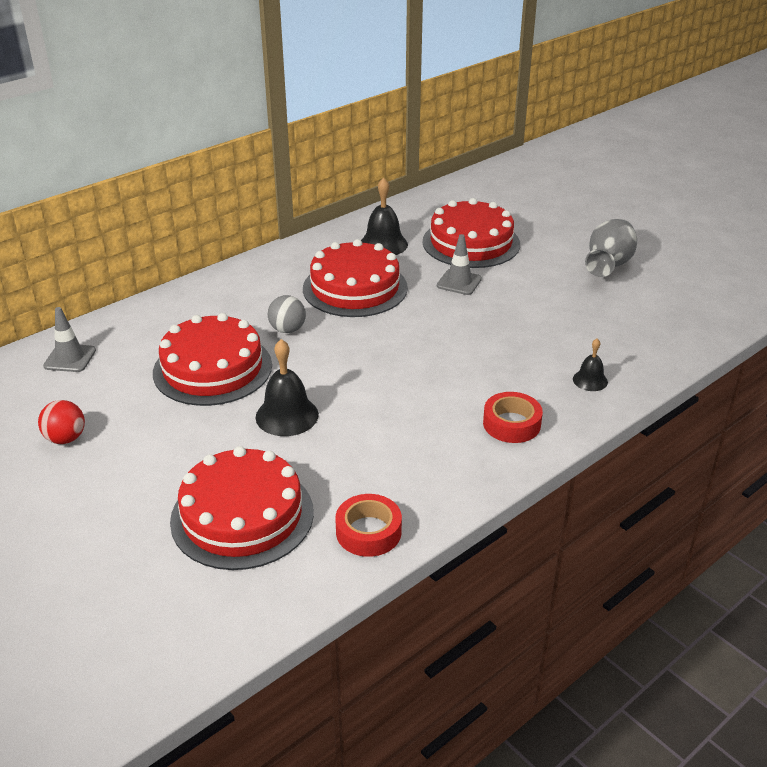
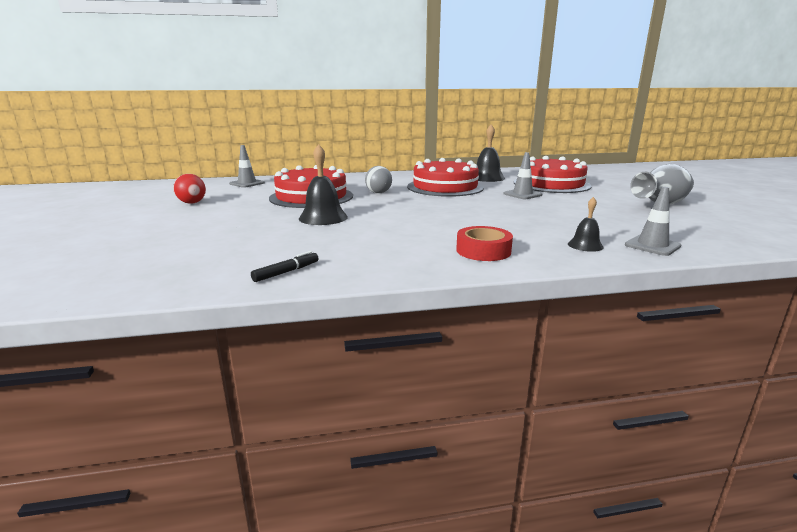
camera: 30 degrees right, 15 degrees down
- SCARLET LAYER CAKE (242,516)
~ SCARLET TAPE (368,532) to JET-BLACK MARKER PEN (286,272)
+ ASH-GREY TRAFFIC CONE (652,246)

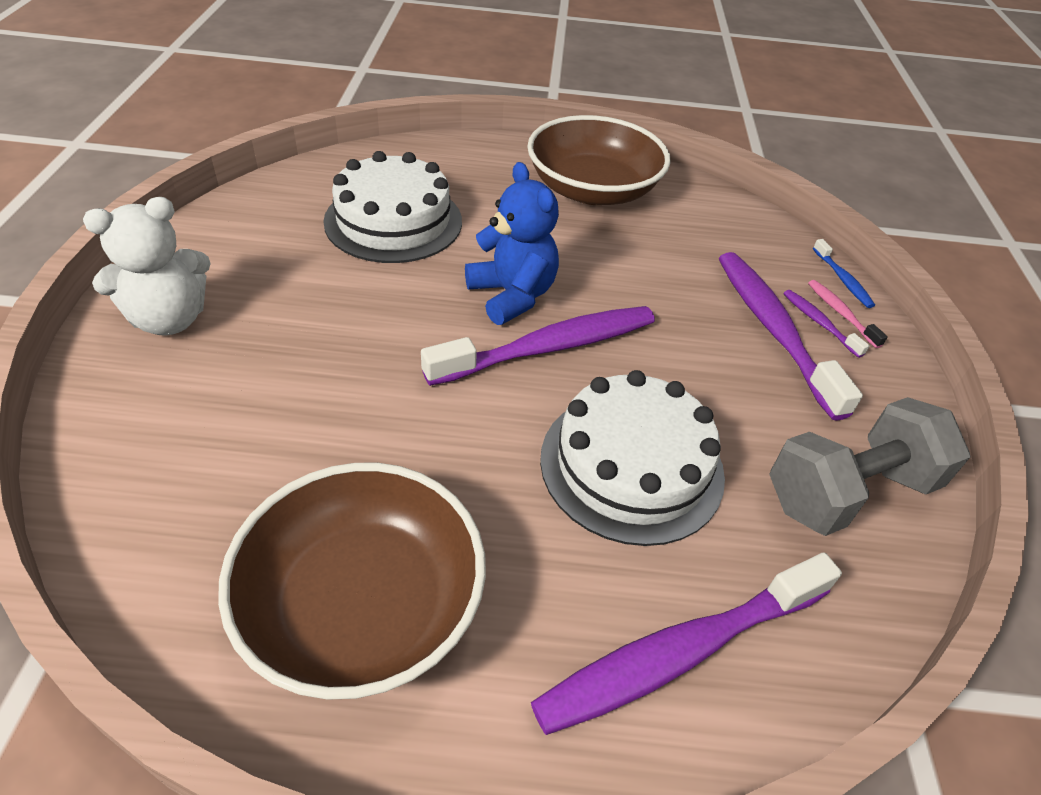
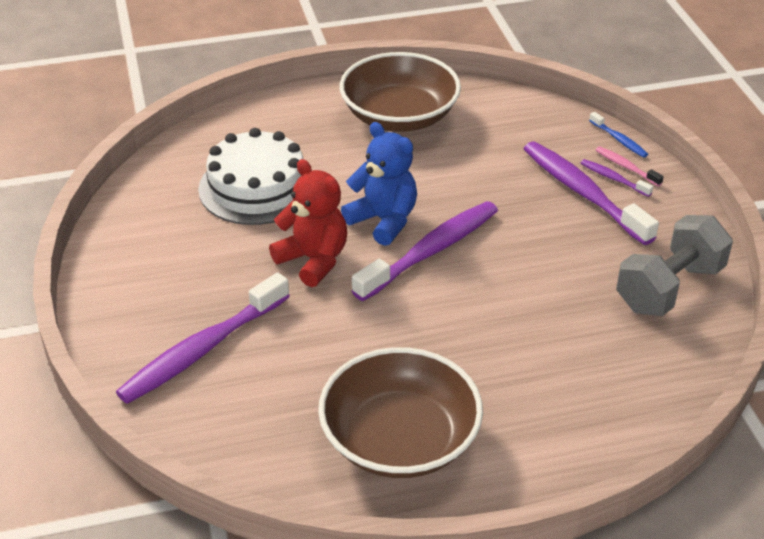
camera: 15 degrees left, 5 degrees down
- WHITE TEDDY BEAR (169,319)
- WHITE LAYER CAKE (631,465)
~ PURPLE DENTAL BRUSH (679,652) to (201,350)
+ SCARLET TEDDY BEAR (313,260)

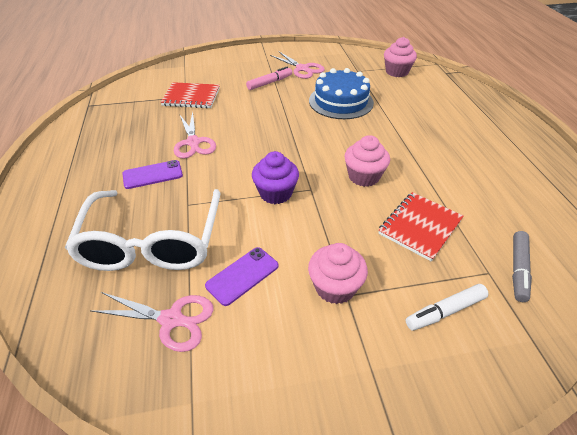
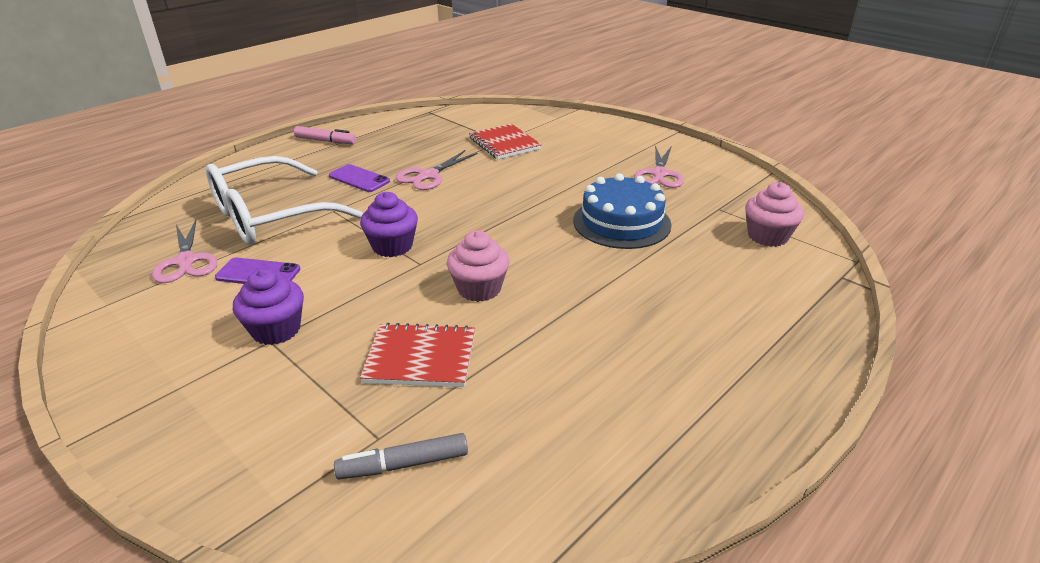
camera: 55 degrees right, 10 degrees down
~ ROSY MARKER PEN (270,83) to (325,141)
~ ROSY CUPCAKE (335,287) to PURPLE CUPCAKE (276,330)
- WHITE MARKER PEN (445,311)

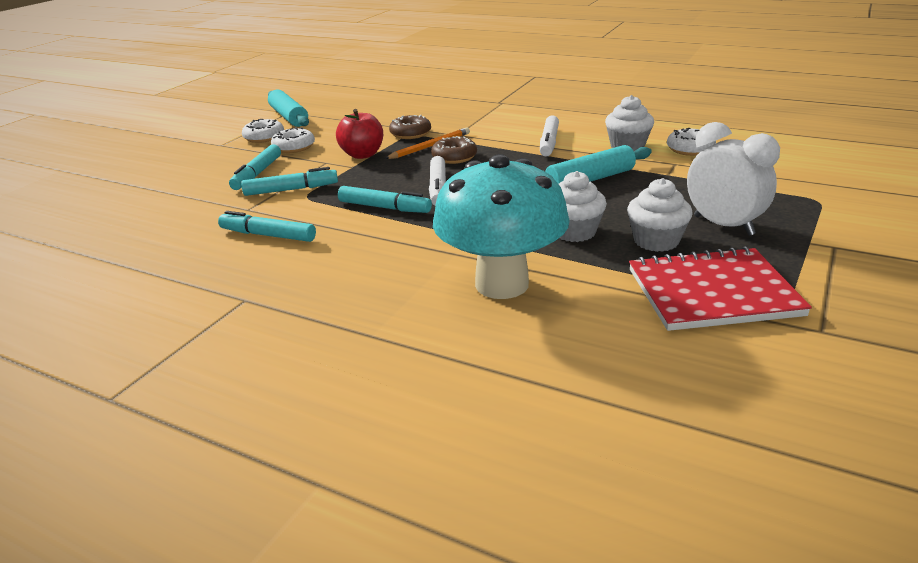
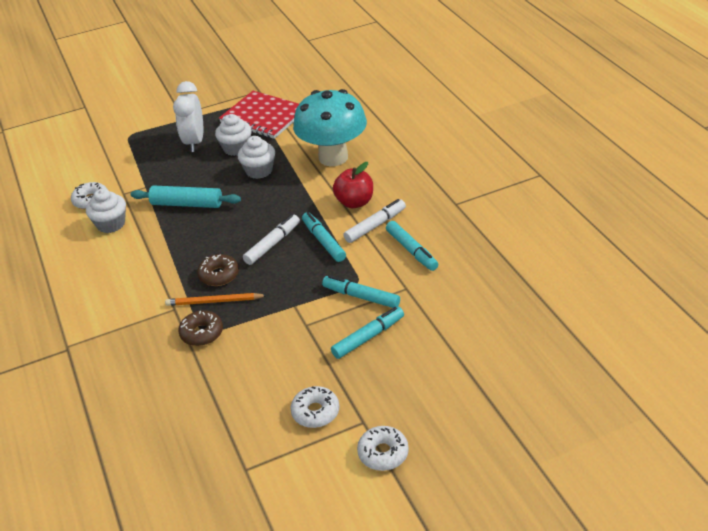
camera: 140 degrees left, 10 degrees up
- TURQUOISE ROLLING PIN (288,117)
~ SCARLET TOY APPLE (362,155) to (354,202)
~ WHITE MARKER PEN (549,142) to (375,225)
~ WHITE GLAZED DONUT (294,147) to (383,453)

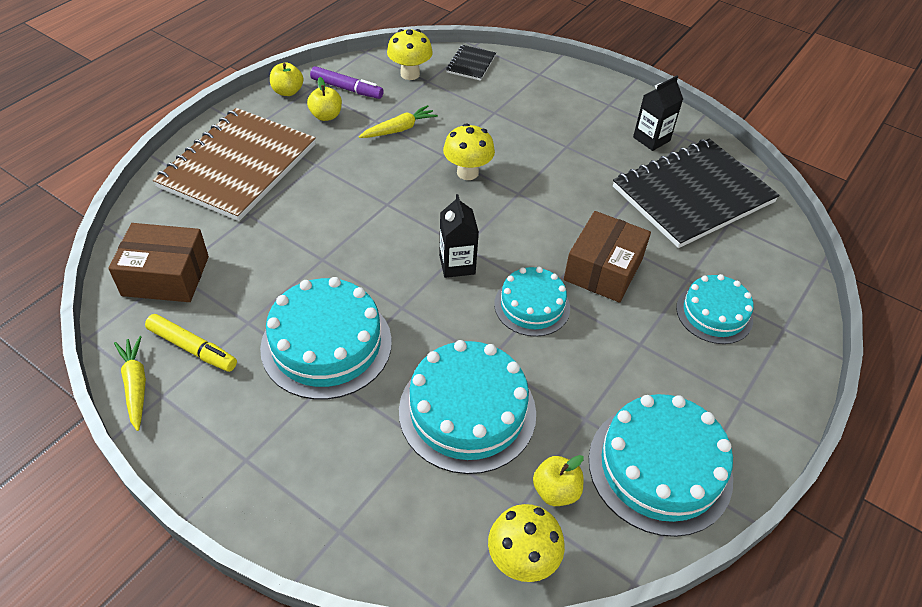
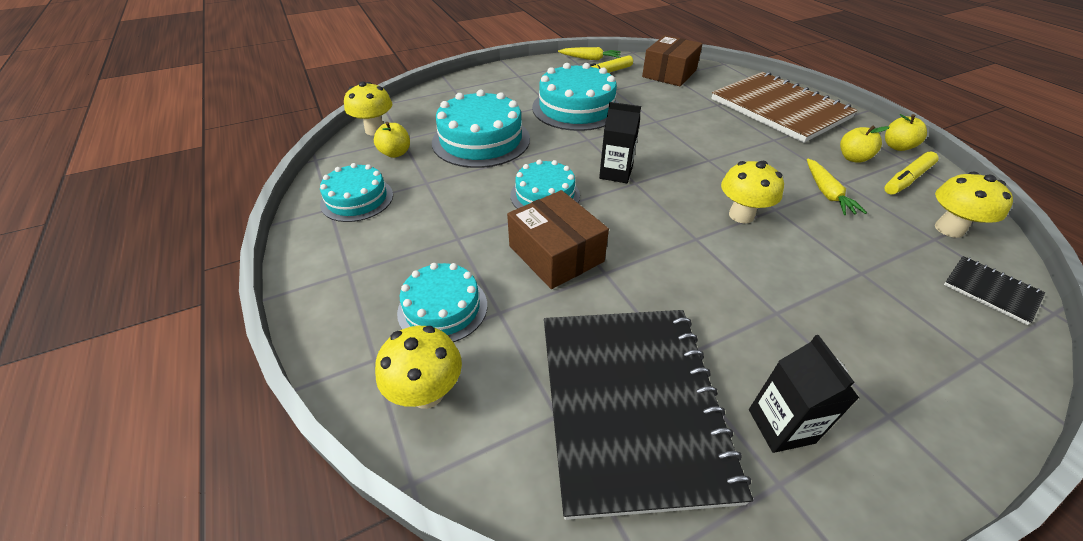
camera: 120 degrees right, 5 degrees down
~ PURPLE MARKER PEN (347,89) to YELLOW MARKER PEN (907,179)
~ TURQUOISE LAYER CAKE (660,467) = (357,199) x0.62
+ YELLOW FUNGUS (427,392)

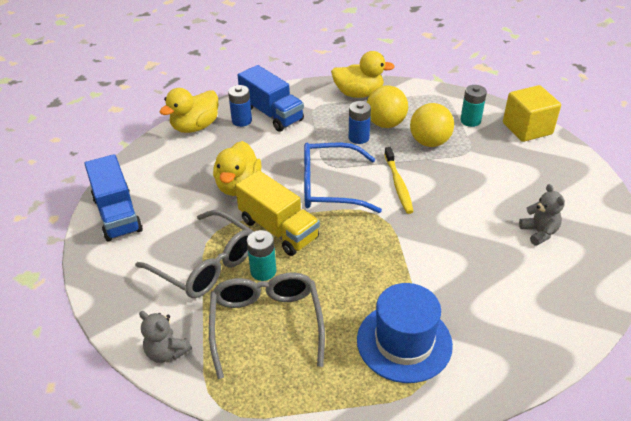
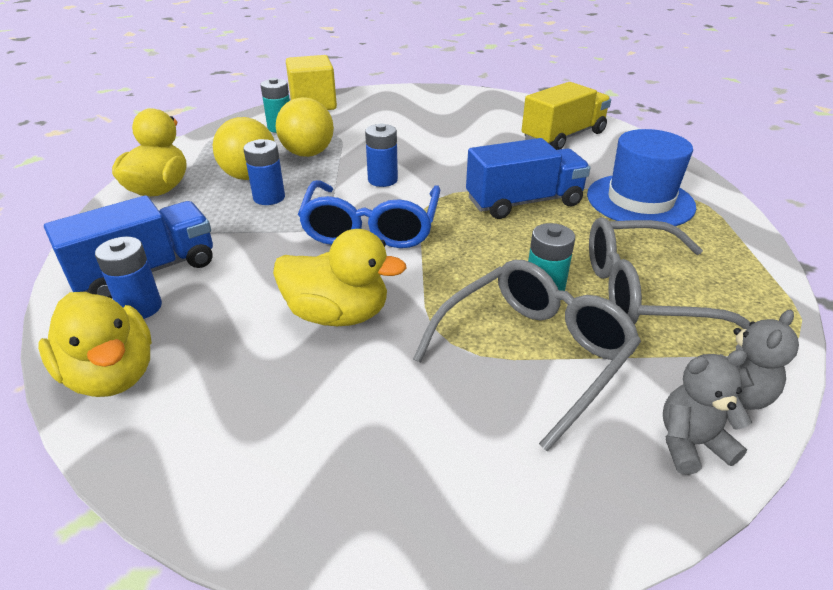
camera: 85 degrees left, 5 degrees down
~ YELLOW DENTAL BRUSH (398,184) to ROYAL BLUE AA BATTERY (382,180)
~ ROYAL BLUE TOY TRUCK (117,214) to (524,202)
~ YELLOW TOY TRUCK (278,229) to (563,137)
~ ASH-GREY TEDDY BEAR (539,232) to (691,444)

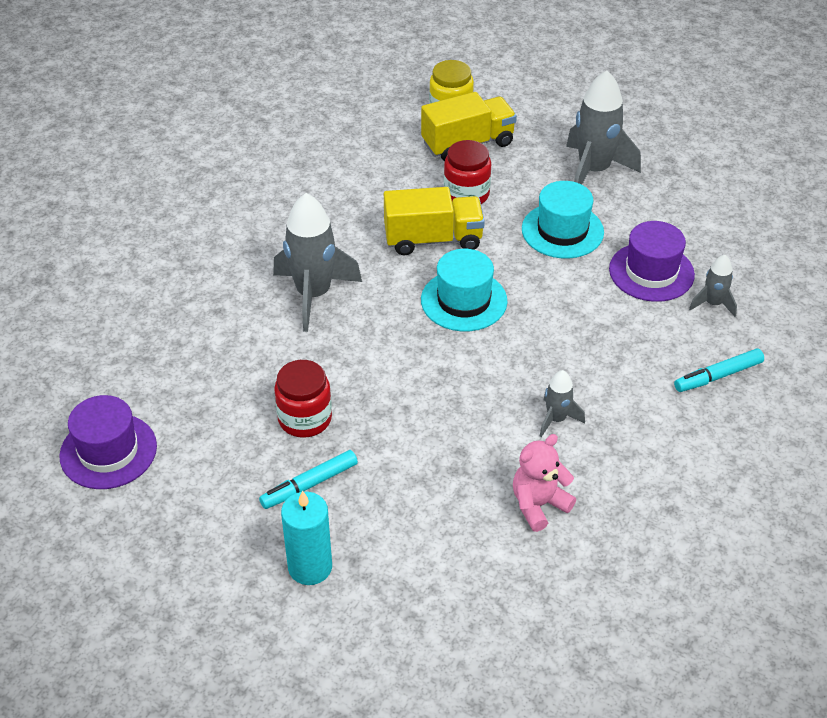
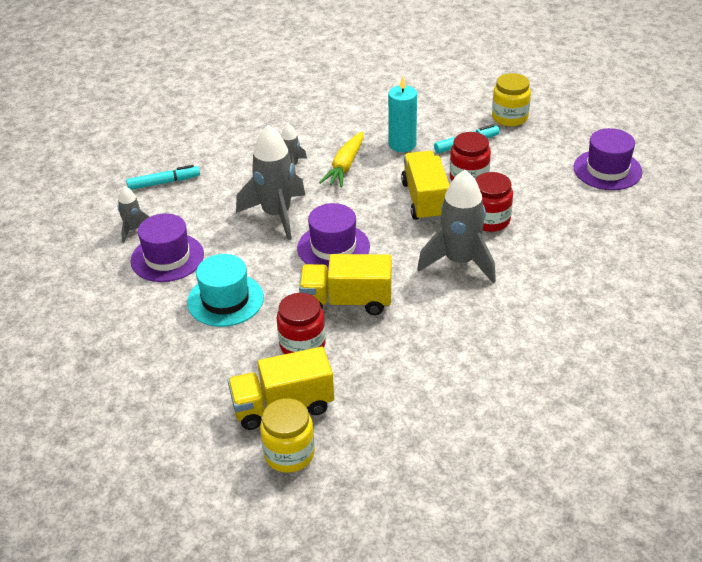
camera: 170 degrees left, 5 degrees down
~ ASH-GREY TOY ROCKET (593,171) to (276,215)
~ TURQUOISE TALL HAT (464,300) to PURPLE TALL HAT (333,247)
- ROSY TEDDY BEAR (538,505)
~ TURQUOISE PILLAR CANDLE (310,567) to (402,144)
+ YELLOW JAM JAR (509,117)
+ YELLOW TOY CARROT (345,166)
+ YELLOW TOY TRUCK (425,200)
+ SCARLET JAM JAR (489,220)

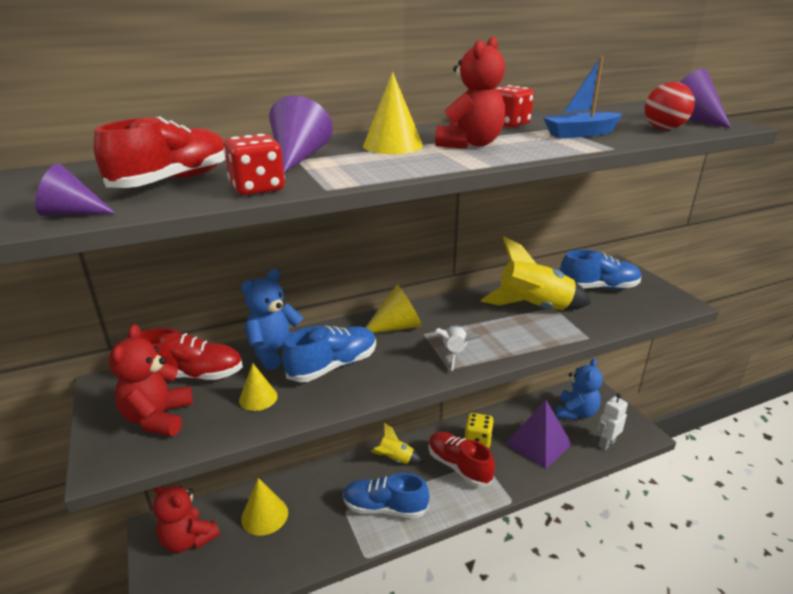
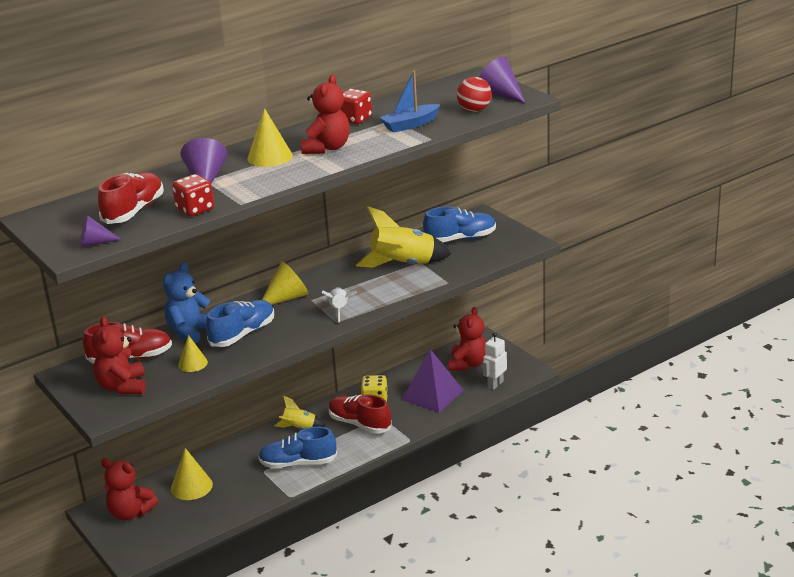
camera: 10 degrees left, 0 degrees up
~ ROYAL BLUE TEDDY BEAR (576,412) to SCARLET TEDDY BEAR (468,364)

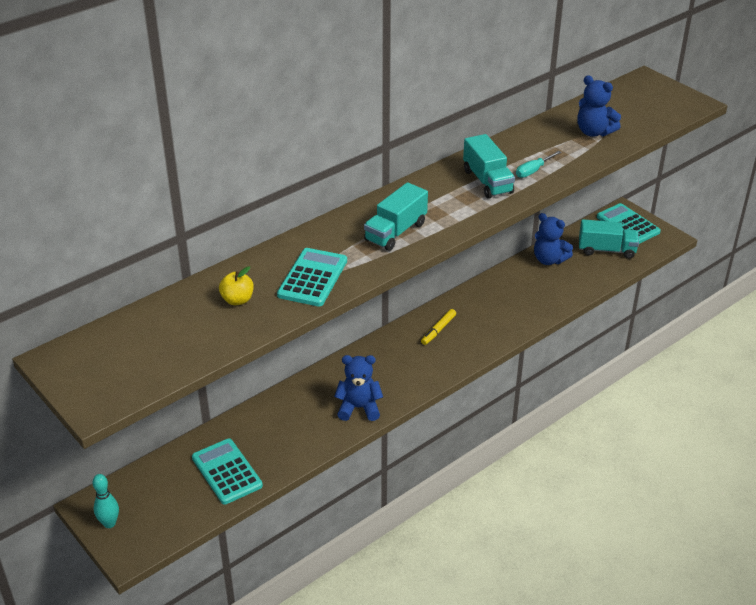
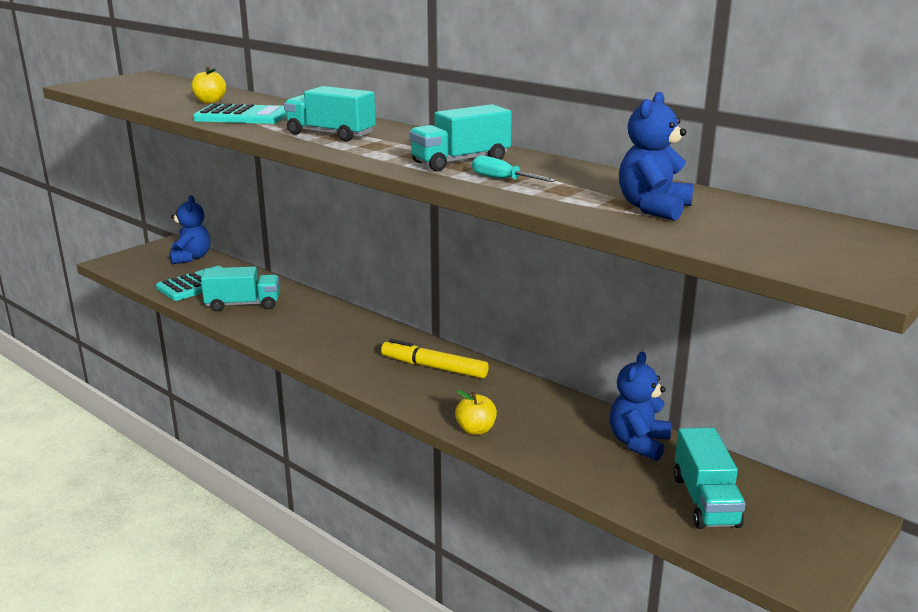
camera: 80 degrees right, 15 degrees down
- TURQUOISE ADDING MACHINE (628,224)
~ YELLOW MARKER PEN (438,330) = (434,367) x1.52
~ ROYAL BLUE TEDDY BEAR (359,408) to (191,258)
- TURQUOISE TENPIN (109,523)
+ TURQUOISE TOY TRUCK (243,305)
+ YELLOW TOY APPLE (476,430)

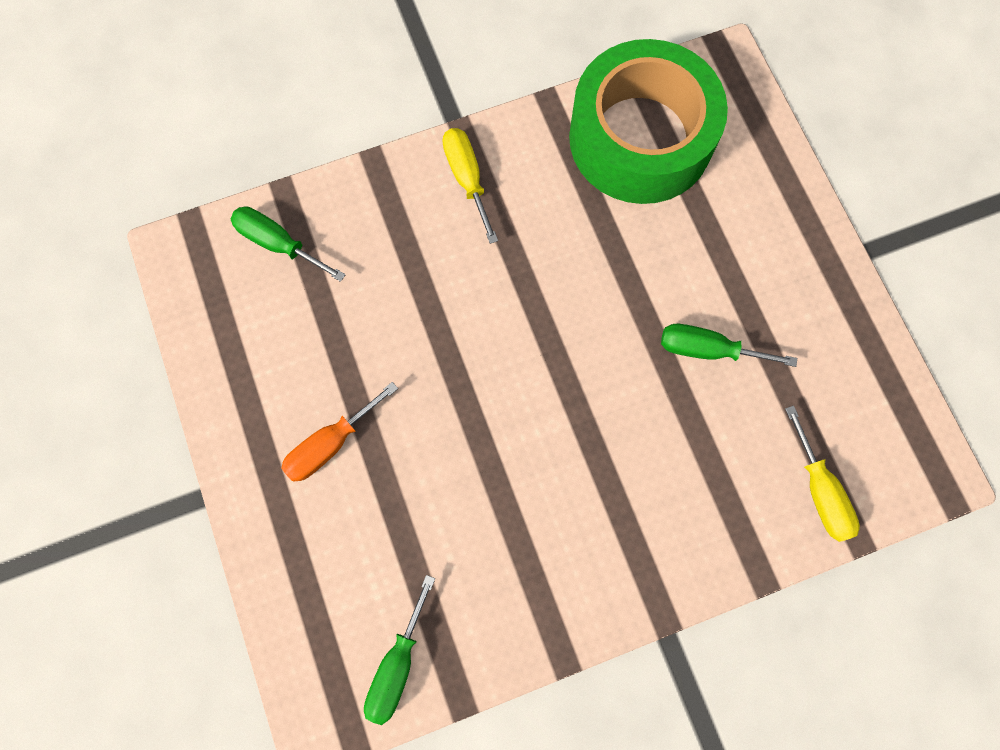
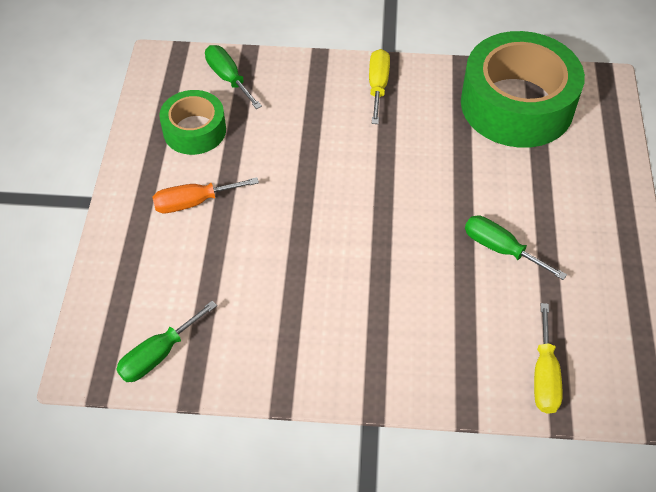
camera: 25 degrees right, 20 degrees down
+ LEAF-GREEN TAPE (194,130)

